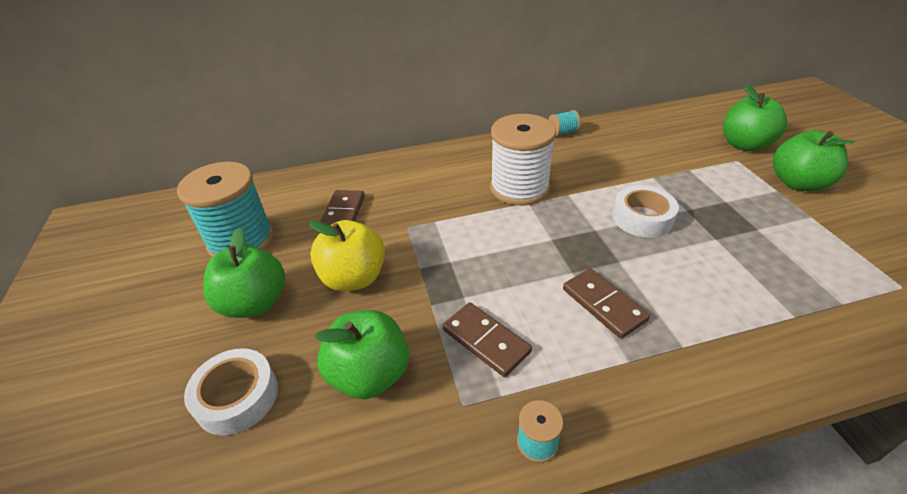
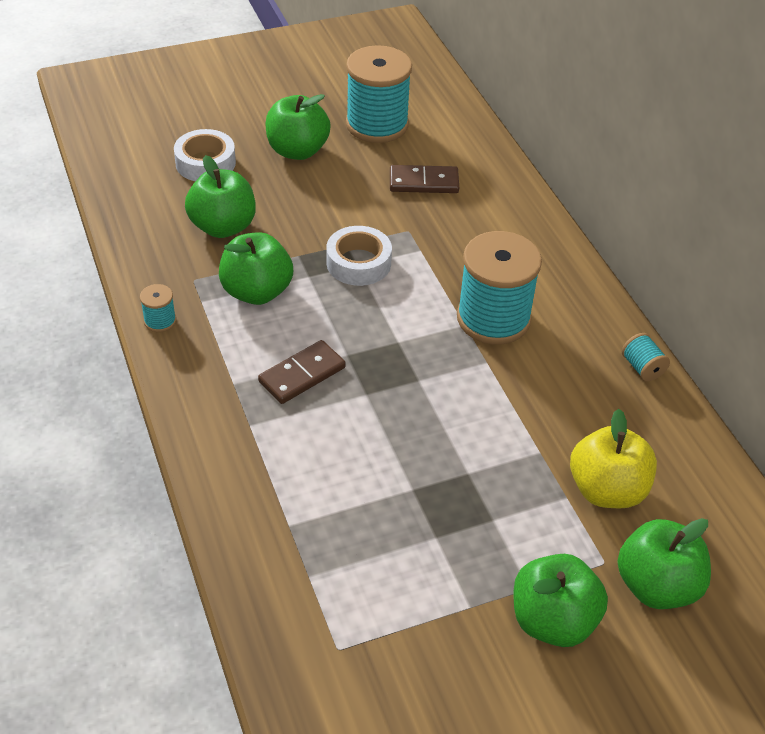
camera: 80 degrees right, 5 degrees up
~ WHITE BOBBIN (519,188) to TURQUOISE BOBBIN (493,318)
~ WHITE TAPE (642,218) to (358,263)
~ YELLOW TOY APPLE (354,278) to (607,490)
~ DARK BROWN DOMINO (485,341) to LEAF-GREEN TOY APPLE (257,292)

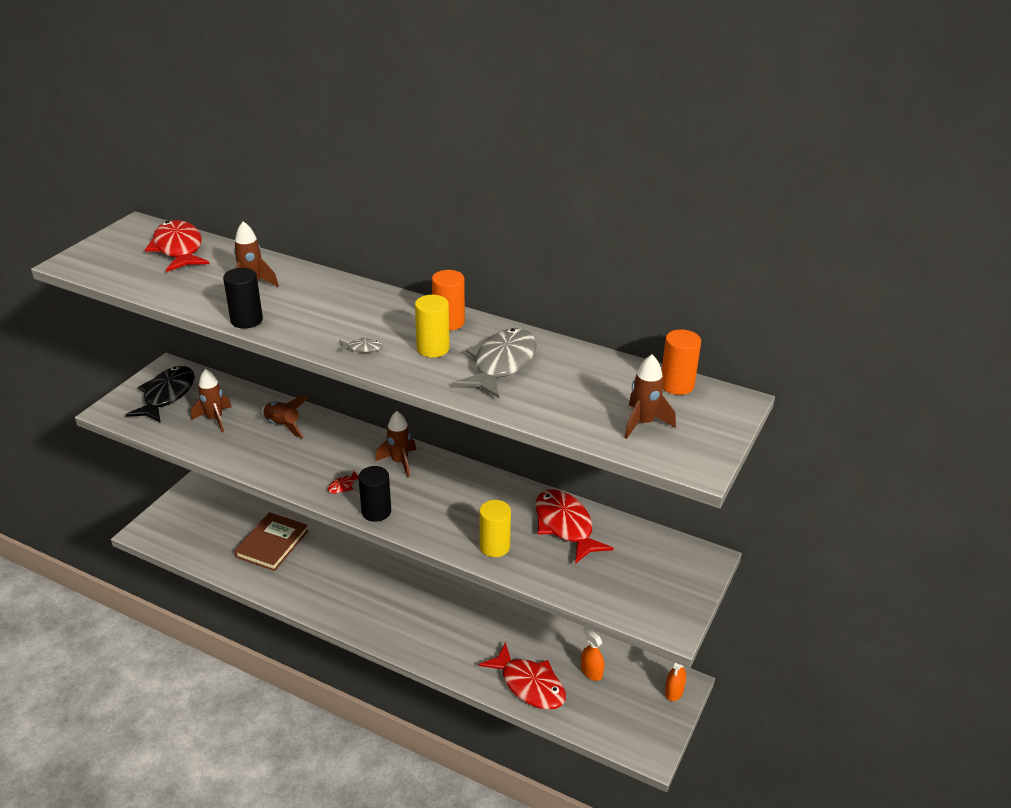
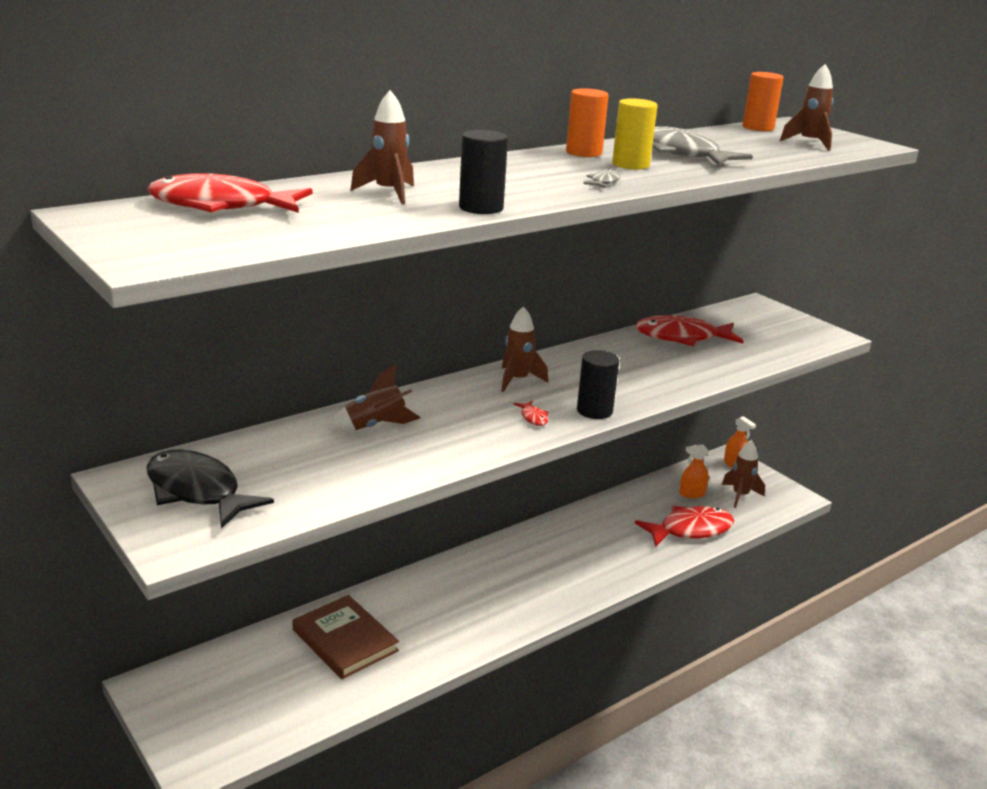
camera: 65 degrees left, 10 degrees down
~ DARK BROWN TOY ROCKET (215,419) to (740,495)
- YELLOW SOLID CYLINDER (494,546)

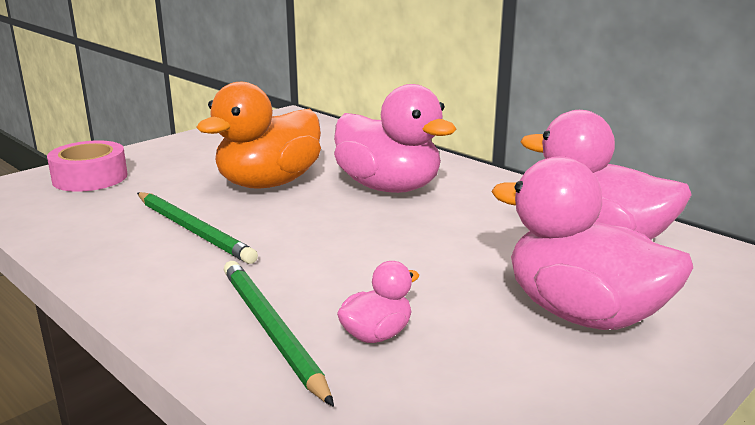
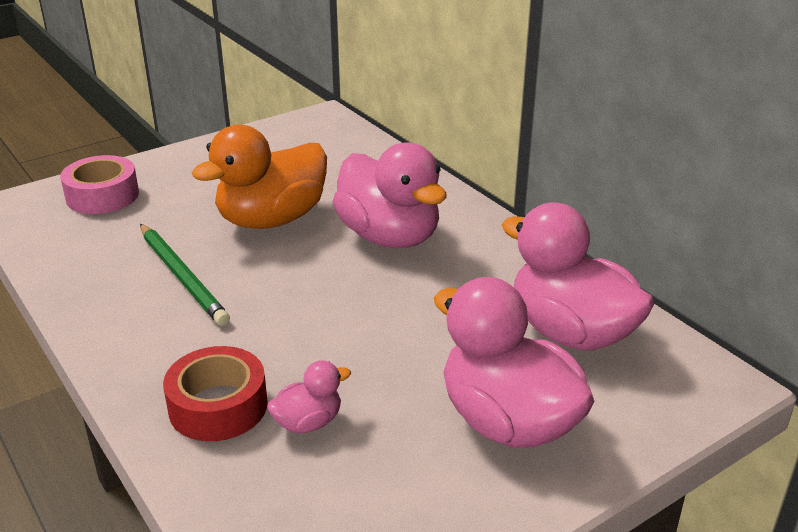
camera: 10 degrees right, 10 degrees up
~ LEAF-GREEN WOODEN PENCIL (271,330) to SCARLET TAPE (218,406)

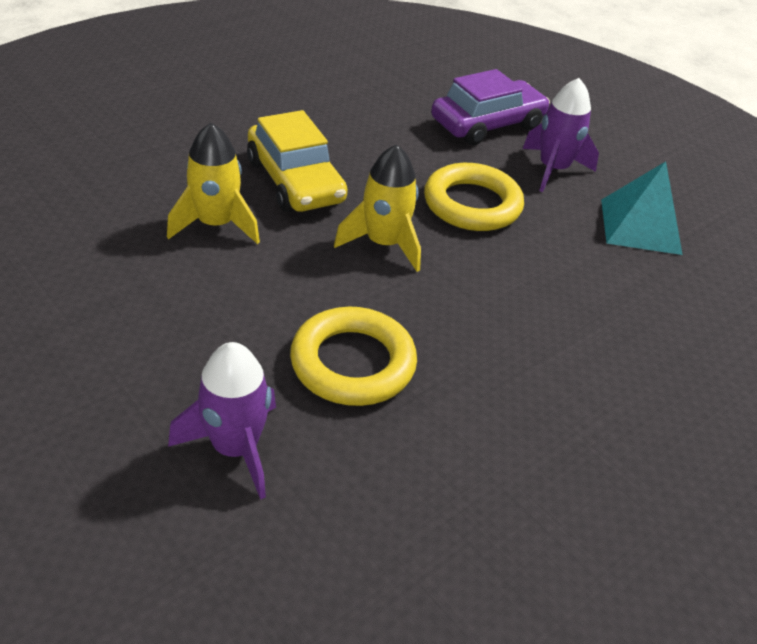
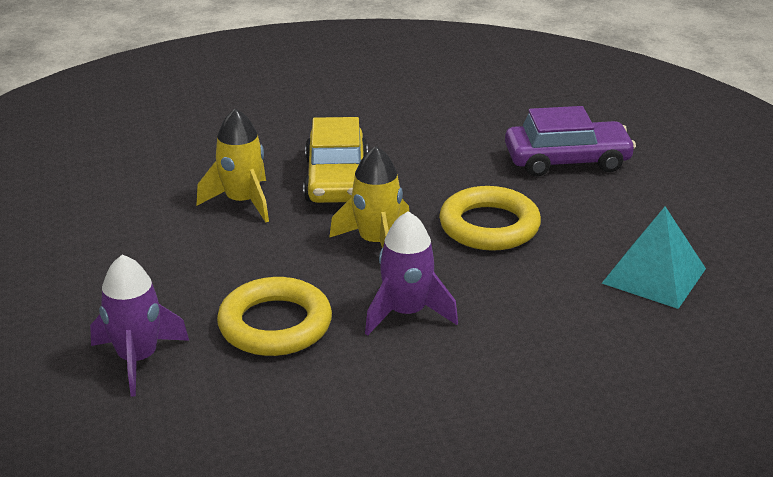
camera: 30 degrees right, 10 degrees down
~ PURPLE TOY ROCKET (553,169) to (406,313)

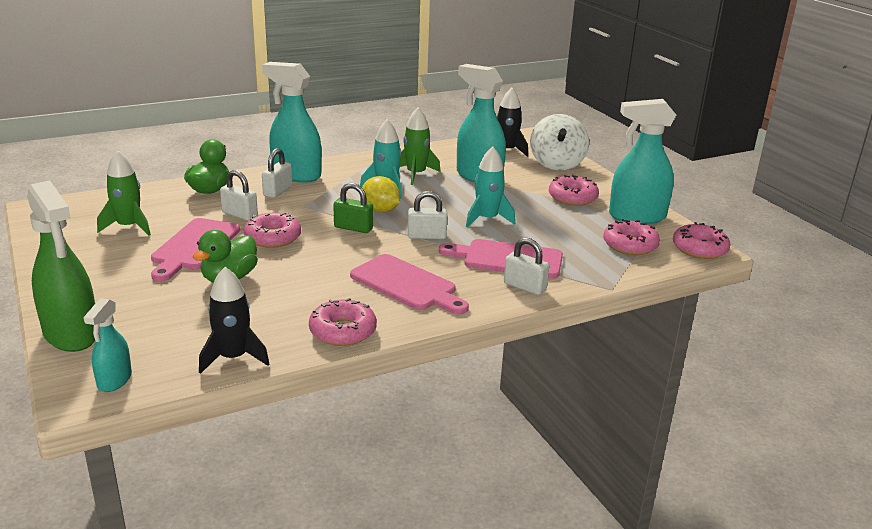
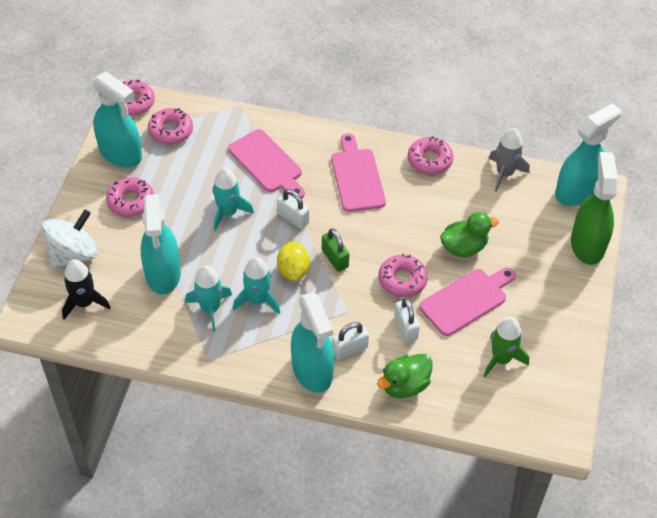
camera: 140 degrees left, 25 degrees up
~ LEAF-GREEN TOY ROCKET (416,174) to TURQUOISE TOY ROCKET (210,309)
- WHITE SMALL LOCK (524,287)
~ JET-BLACK TOY ROCKET (233,358) to ASH-GREY TOY ROCKET (504,173)
~ TURQUOISE SPRAY CLEANER (114,380) = (576,191) x1.88

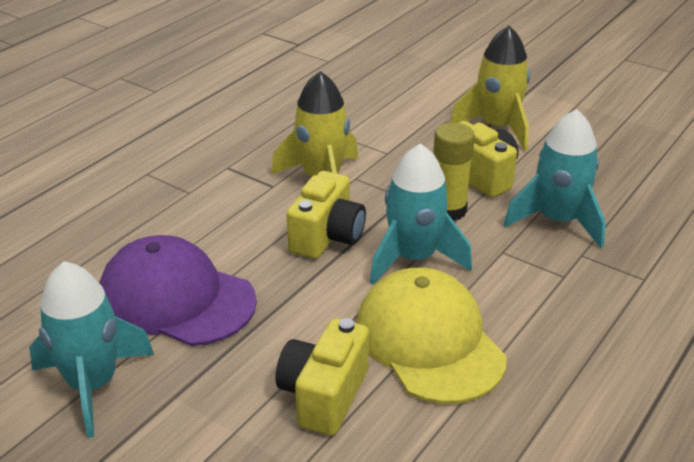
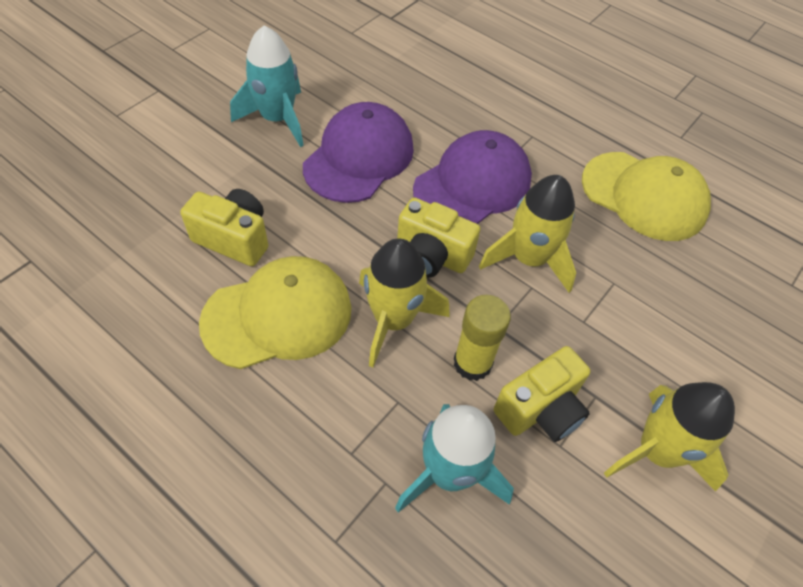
camera: 90 degrees right, 20 degrees up
~ TURQUOISE TOY ROCKET (413,258) to YELLOW TOY ROCKET (394,320)
+ PURPLE PEAKED CAP (472,184)
+ YELLOW PEAKED CAP (644,196)

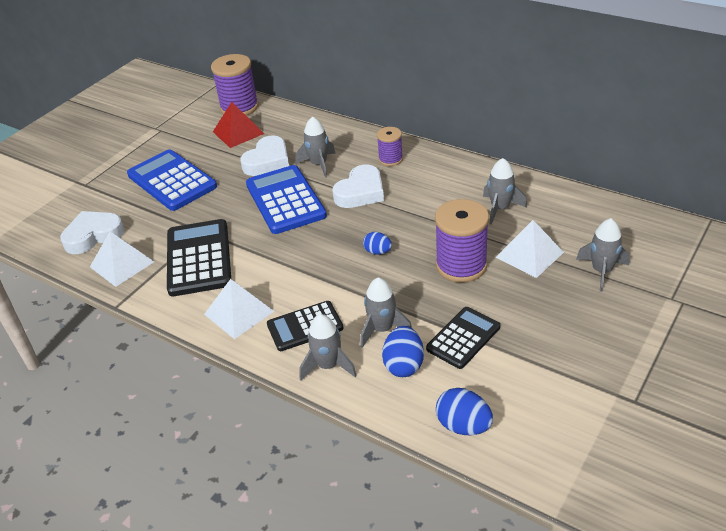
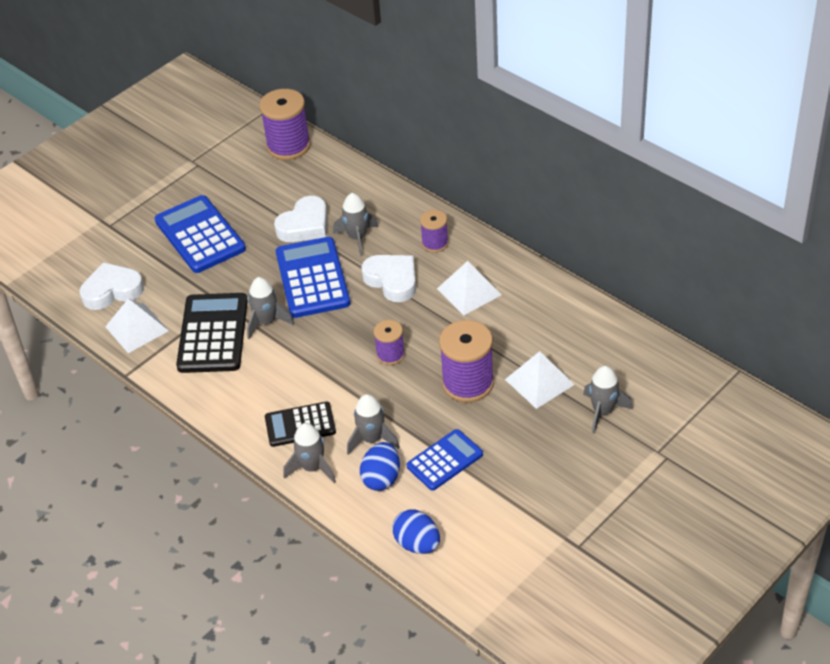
camera: 10 degrees right, 5 degrees up
- SCARLET SOLID PYRAMID (238,132)
~ ASH-GREY TOY ROCKET (500,209) to (267,322)
~ WHITE LOVE HEART (360,192) = (392,280) 90 degrees counterclockwise
~ ROYAL BLUE EGG (378,252) to PURPLE BOBBIN (390,354)
~ WHITE SOLID PYRAMID (239,312) to (469,291)
~ JET-BLACK ADDING MACHINE (463,338) to ROYAL BLUE ADDING MACHINE (444,460)

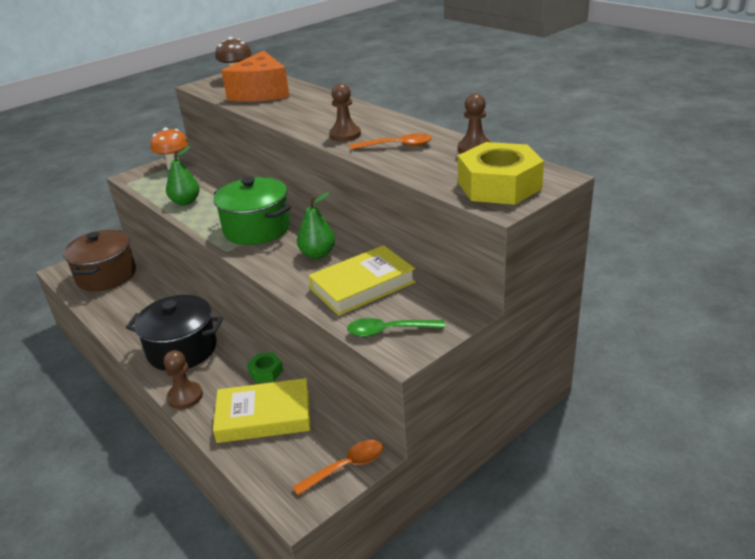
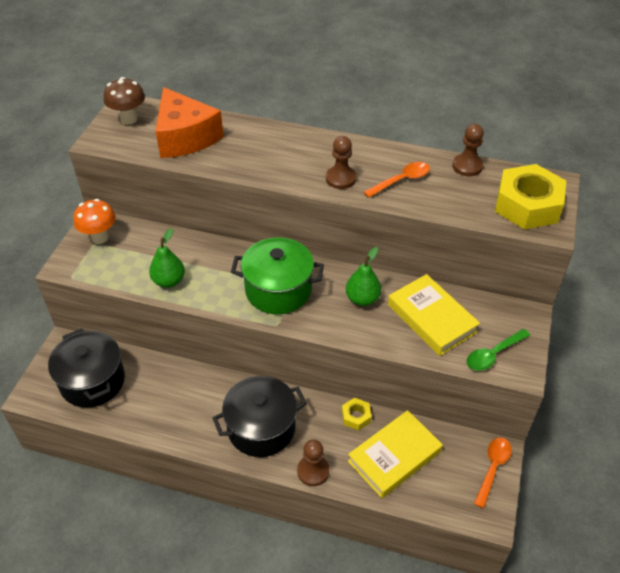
camera: 35 degrees left, 15 degrees up
~ DARK BROWN STOCKPOT (106,275) to JET-BLACK STOCKPOT (92,381)
~ YELLOW BOOK (362,285) = (431,318) 60 degrees counterclockwise
~ LEAF-GREEN HEXAGON NUT (266,372) to YELLOW HEXAGON NUT (356,416)

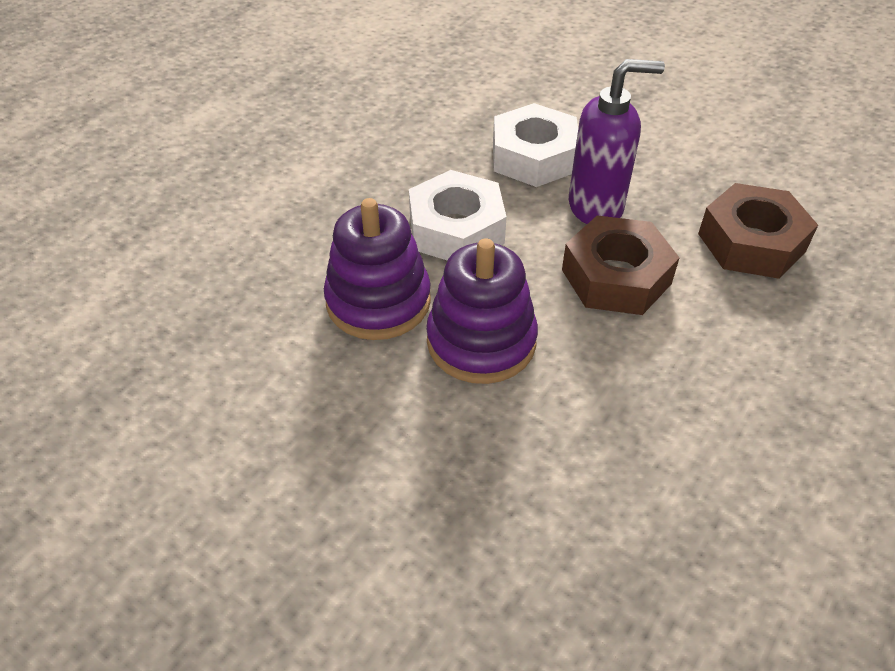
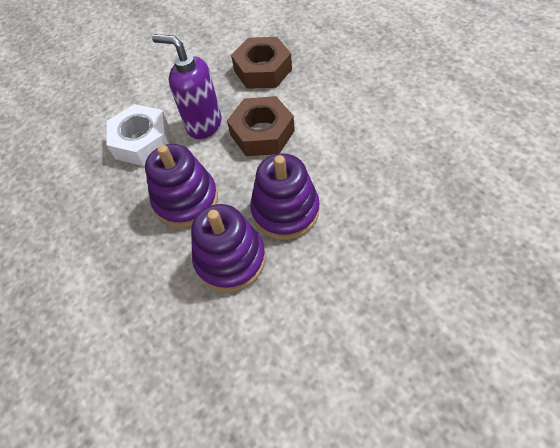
camera: 65 degrees left, 10 degrees up
~ PURPLE SOAP PUMP (596,207) = (203,125) 75 degrees counterclockwise
~ WHITE HEXAGON NUT (456,229) to PURPLE RING STACKER (186,200)

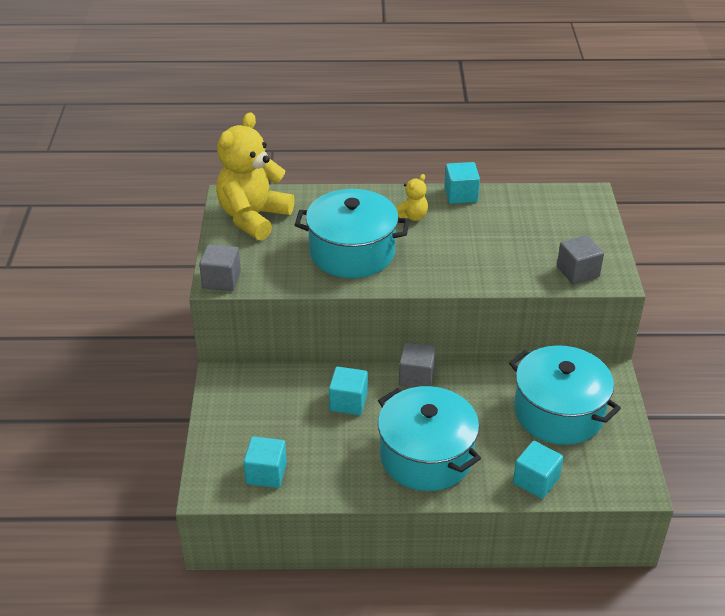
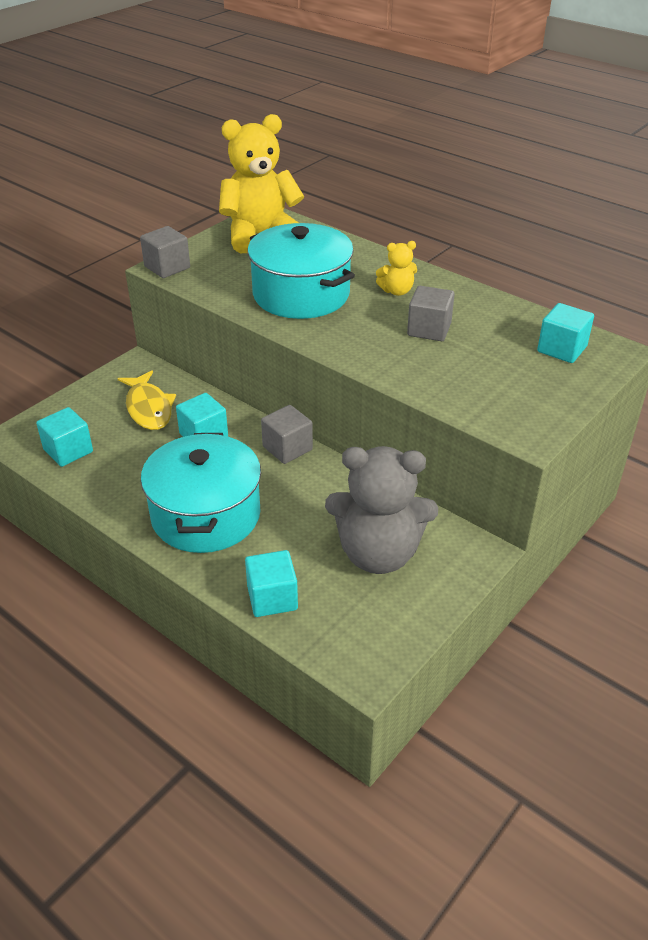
camera: 40 degrees right, 0 degrees up
~ TURQUOISE CUBE (461,195) to (562,349)
~ ASH-GREY CUBE (577,272) to (429,329)
~ TURQUOISE STOCKPOT (558,412) to ASH-GREY TEDDY BEAR (378,553)
+ YELLOW FISH FIGURE (148,408)

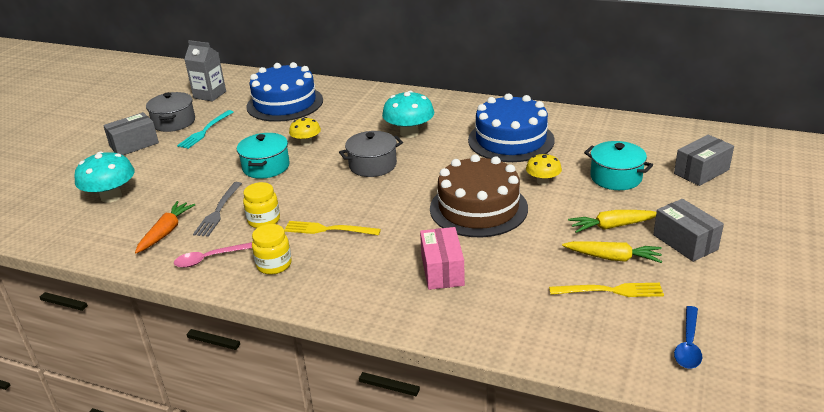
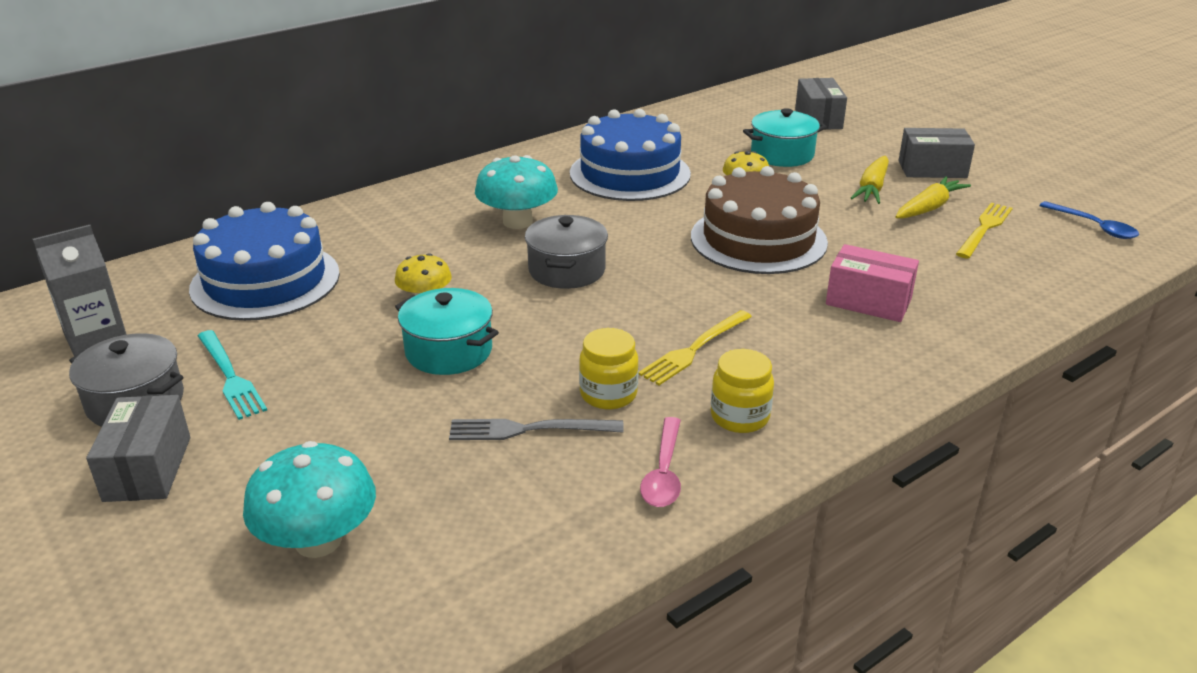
camera: 60 degrees left, 0 degrees up
~ ASH-GREY FORK (218,211) = (529,429) 135 degrees clockwise
- ORANGE TOY CARROT (166,232)

